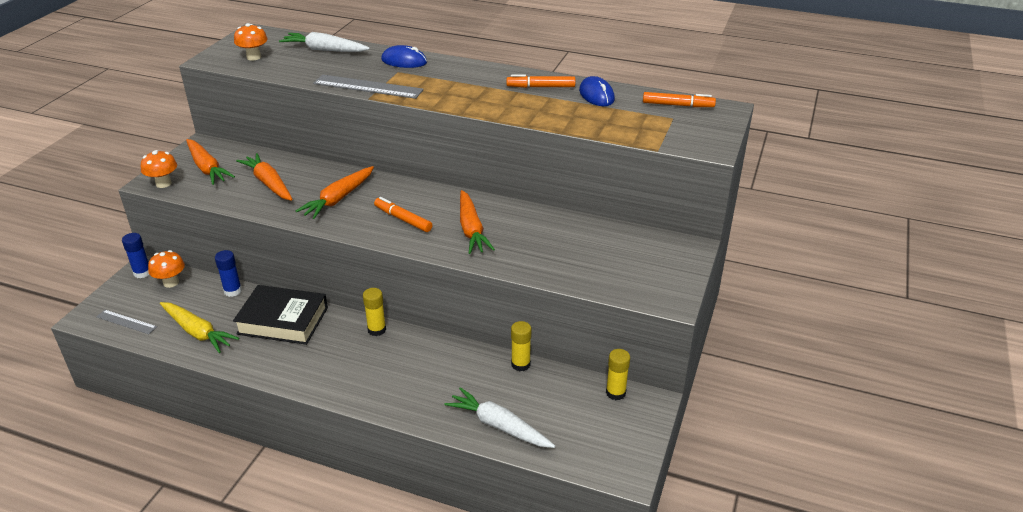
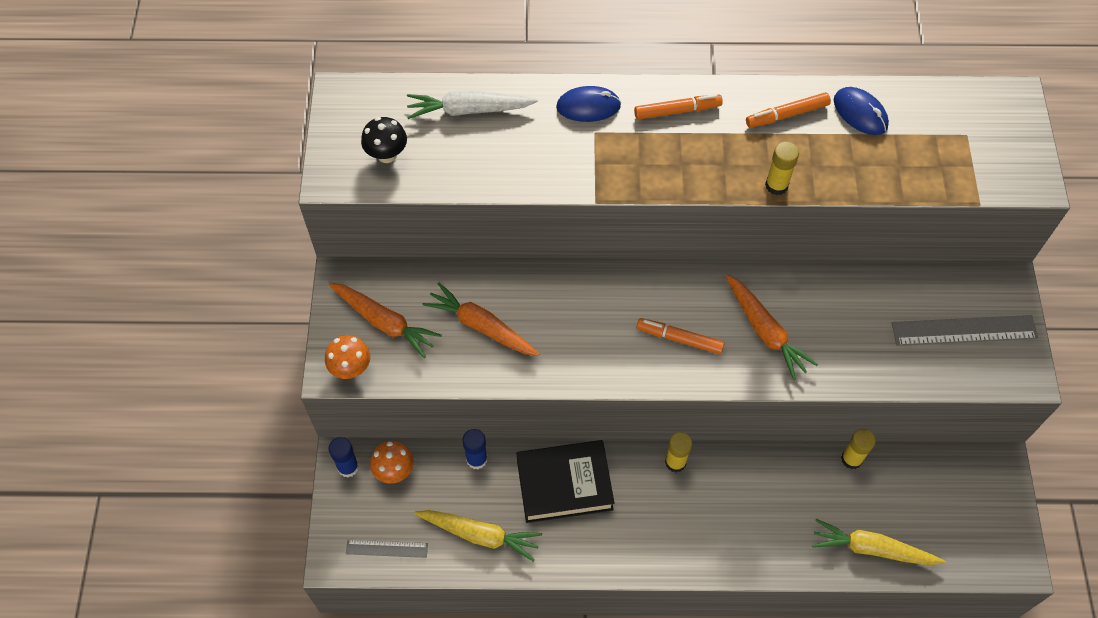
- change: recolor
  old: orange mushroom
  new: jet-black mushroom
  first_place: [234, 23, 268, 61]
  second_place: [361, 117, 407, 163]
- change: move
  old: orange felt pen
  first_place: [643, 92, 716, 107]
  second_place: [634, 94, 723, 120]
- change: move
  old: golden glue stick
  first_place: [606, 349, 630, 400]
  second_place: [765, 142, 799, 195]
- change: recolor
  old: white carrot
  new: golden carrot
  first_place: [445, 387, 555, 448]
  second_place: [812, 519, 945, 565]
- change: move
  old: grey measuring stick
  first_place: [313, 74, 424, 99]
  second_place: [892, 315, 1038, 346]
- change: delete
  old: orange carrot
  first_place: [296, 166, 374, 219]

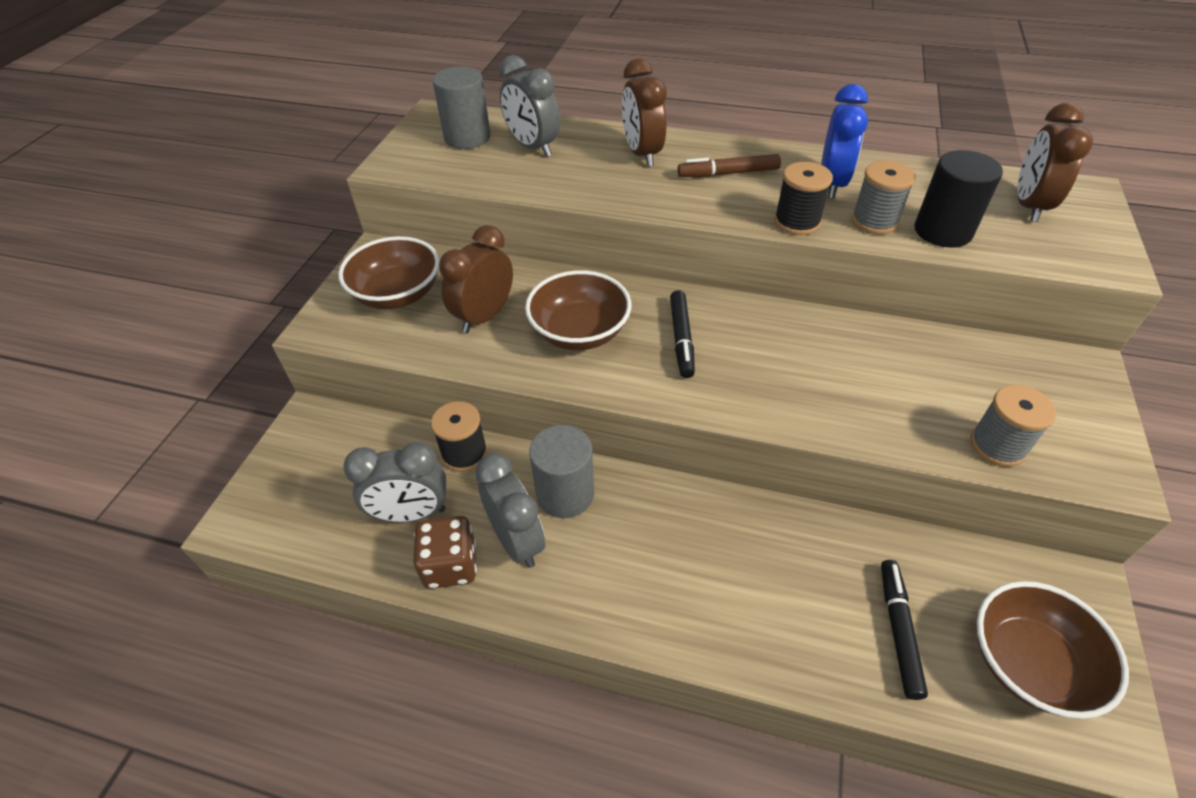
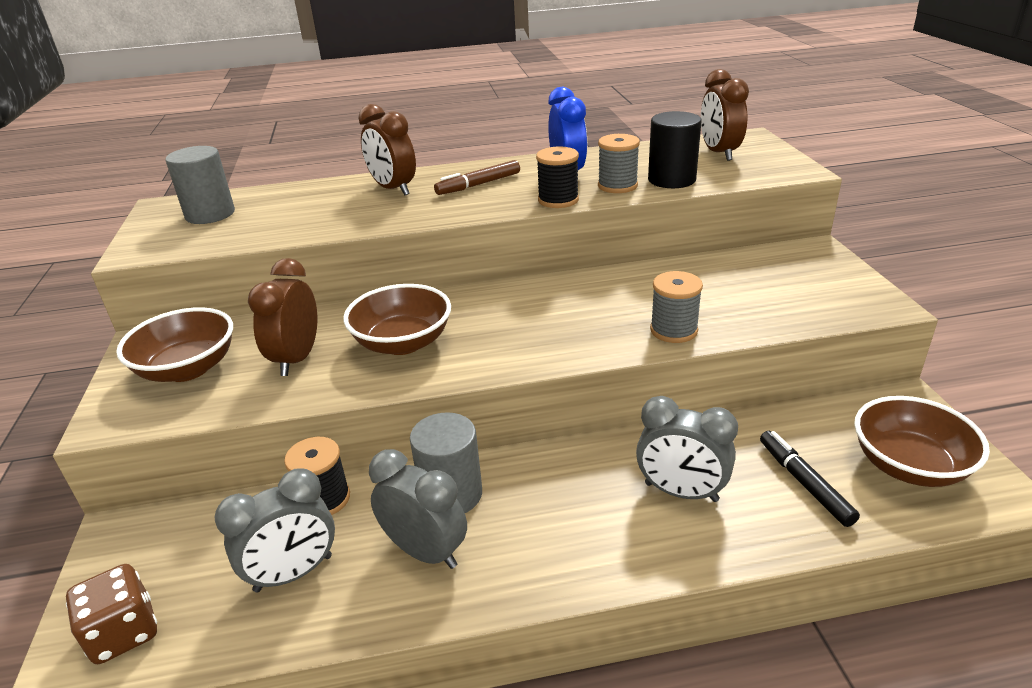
- change: move
  old: russet game die
  first_place: [413, 516, 477, 589]
  second_place: [66, 564, 157, 664]
- change: move
  old: grey alarm clock
  first_place: [499, 55, 560, 157]
  second_place: [636, 396, 738, 502]
- change: move
  old: grey spool
  first_place: [970, 385, 1056, 467]
  second_place: [650, 271, 703, 343]
- change: delete
  old: jet-black felt pen
  first_place: [670, 290, 695, 378]

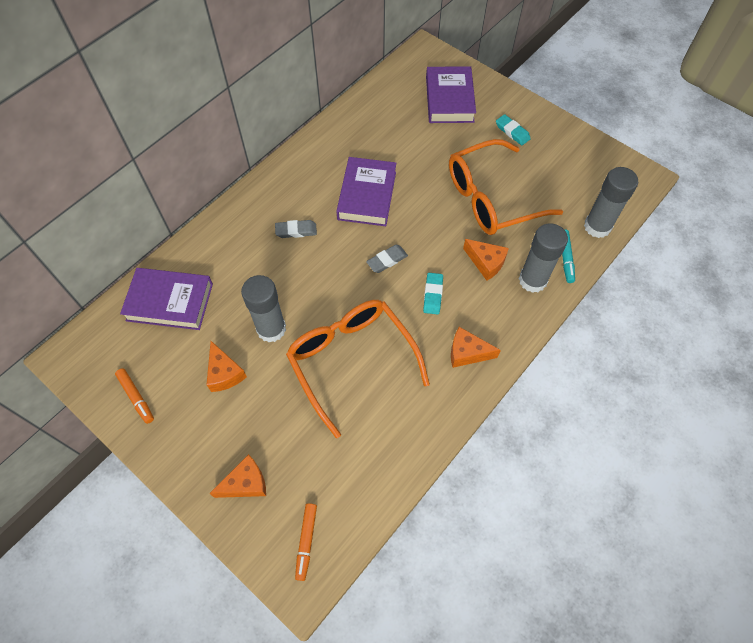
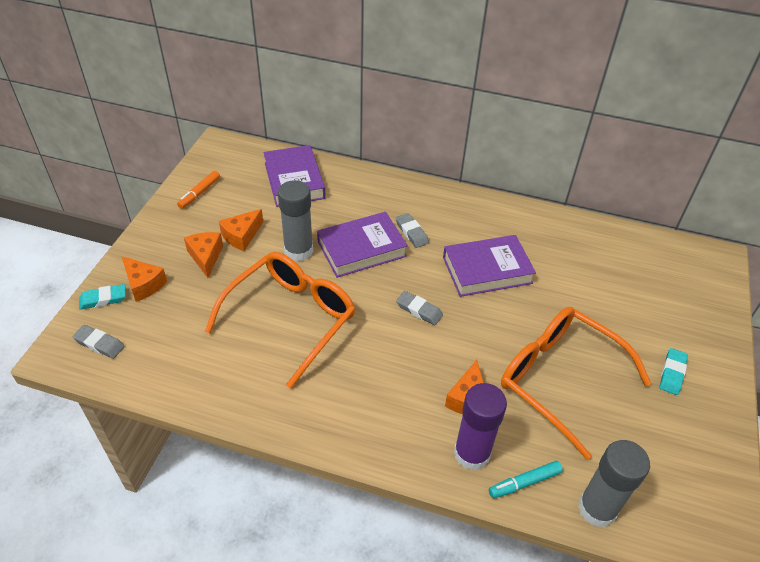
- change: replace
  old: orange felt pen
  new: grey eraser
  first_place: [295, 503, 317, 581]
  second_place: [73, 325, 125, 359]
- change: move
  old: turquoise eraser
  first_place: [423, 273, 443, 314]
  second_place: [79, 284, 126, 310]
- change: move
  old: orange piece of cheese
  first_place: [451, 327, 501, 368]
  second_place: [184, 232, 223, 278]
- change: move
  old: purple hardback
  first_place: [426, 66, 476, 123]
  second_place: [317, 212, 408, 278]
- change: recolor
  old: grey glue stick
  new: purple glue stick
  first_place: [519, 223, 568, 293]
  second_place: [454, 383, 507, 471]

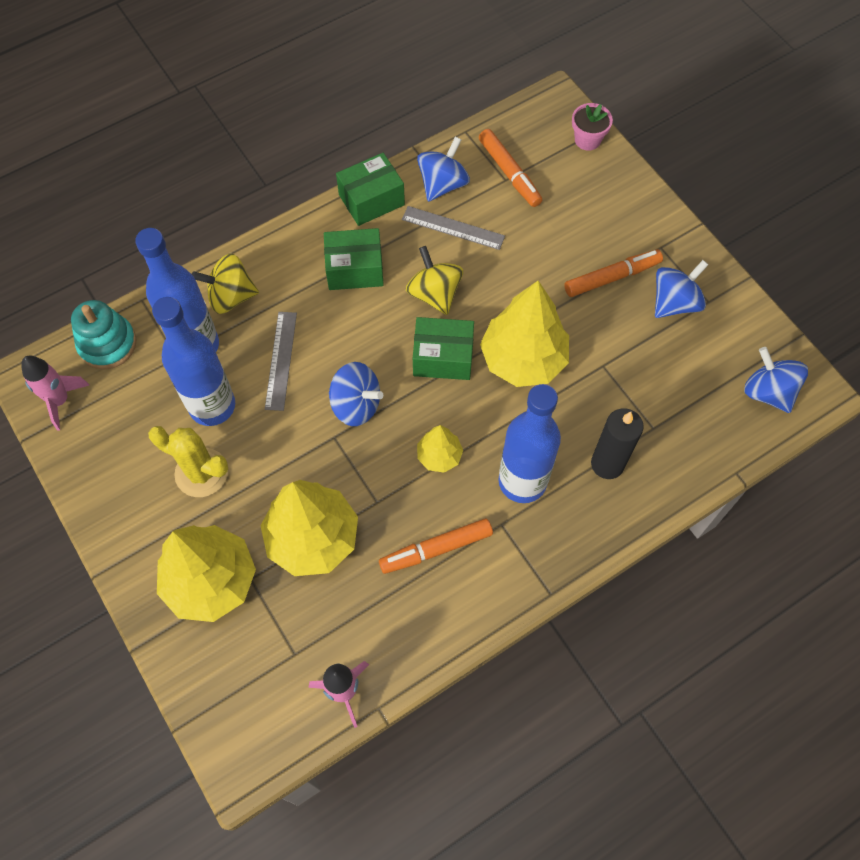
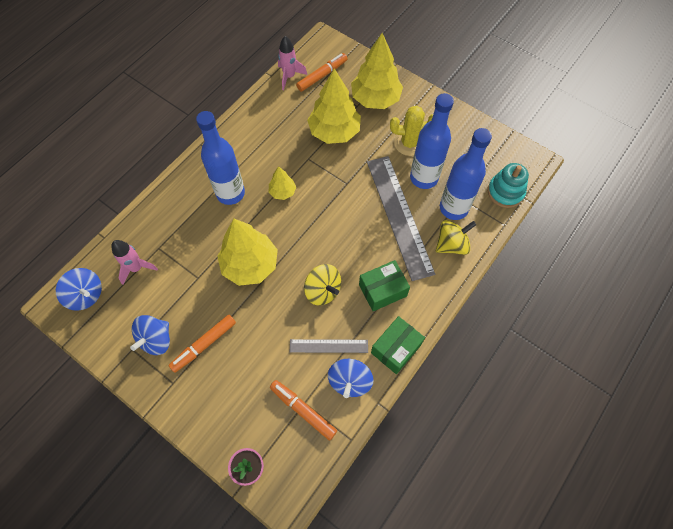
- change: move
  old: pink toy rocket
  first_place: [21, 356, 89, 431]
  second_place: [112, 240, 158, 285]
- change: move
  old: orange felt pen
  first_place: [379, 518, 493, 574]
  second_place: [296, 53, 348, 92]
- change: resize
  old: grey measuring stick
  first_place: [265, 312, 297, 411]
  second_place: [367, 156, 435, 281]
  factor: 1.99
- change: delete
  old: cobalt whirligig
  first_place: [329, 362, 383, 426]
- change: delete
  old: green box
  first_place: [413, 317, 474, 380]
- change: delete
  old: jet-black pillar candle
  first_place: [591, 408, 644, 479]

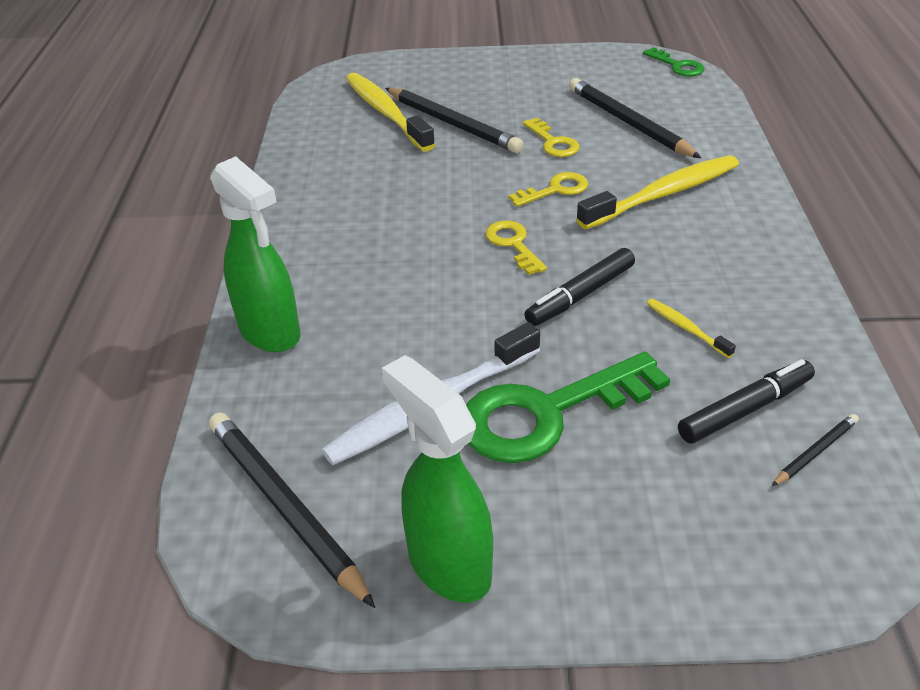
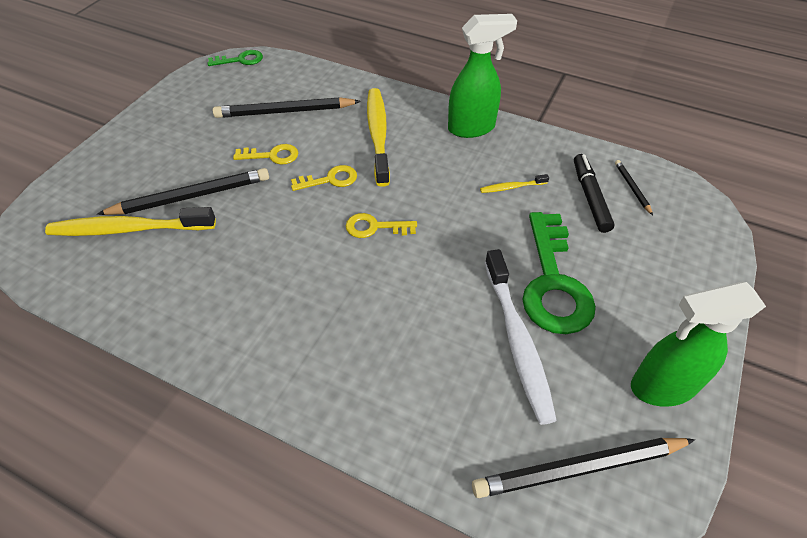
- change: rotate
  old: golden key
  first_place: [509, 172, 588, 207]
  second_place: [291, 165, 357, 191]
  degrees: 75
- change: move
  old: green spray bottle
  first_place: [210, 156, 301, 352]
  second_place: [448, 14, 517, 138]
- change: delete
  old: jet-black felt pen
  first_place: [524, 248, 635, 326]

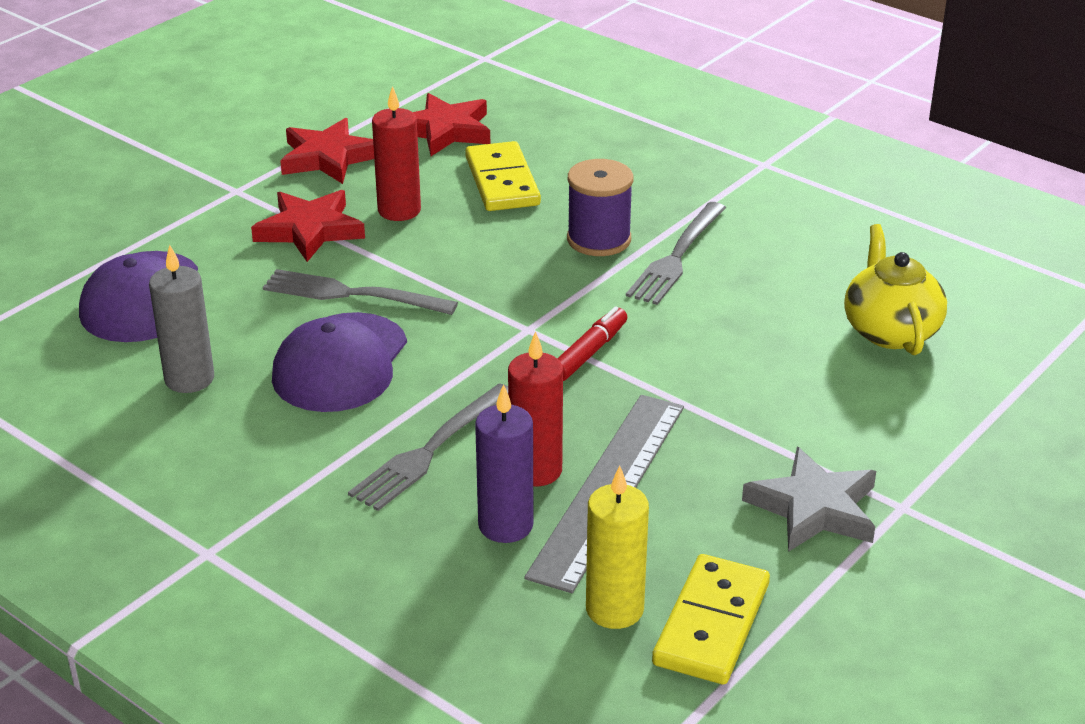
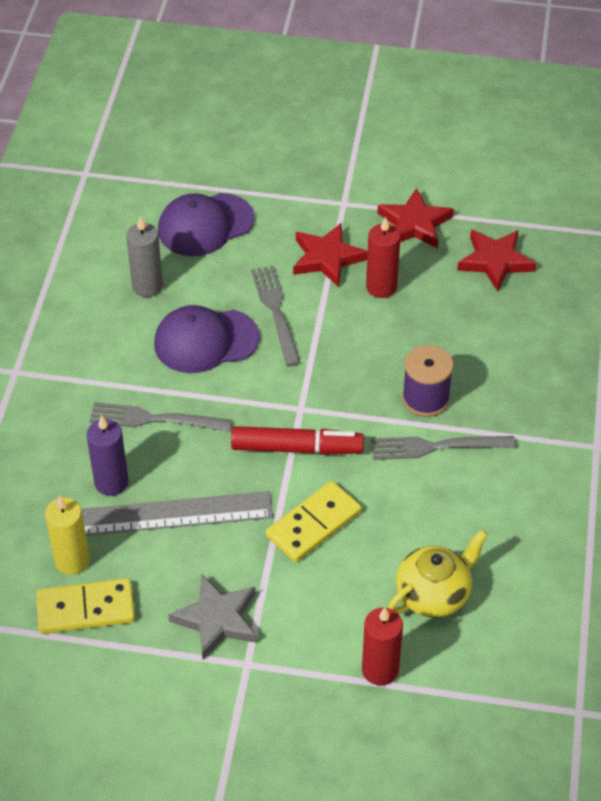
- change: resize
  old: crimson felt pen
  first_place: [557, 307, 627, 381]
  second_place: [231, 426, 364, 455]
  factor: 1.6
- change: move
  old: golden domino
  first_place: [465, 141, 541, 211]
  second_place: [266, 481, 362, 562]
- change: move
  old: crimson pillar candle
  first_place: [508, 331, 563, 486]
  second_place: [362, 608, 403, 686]

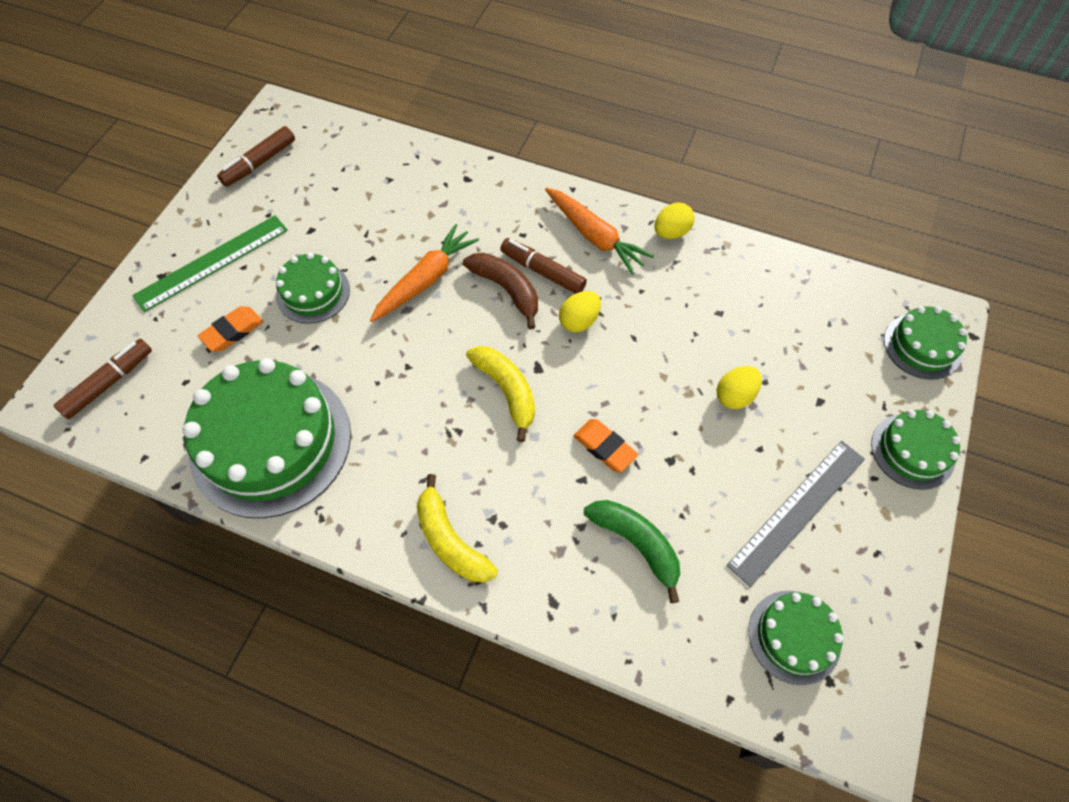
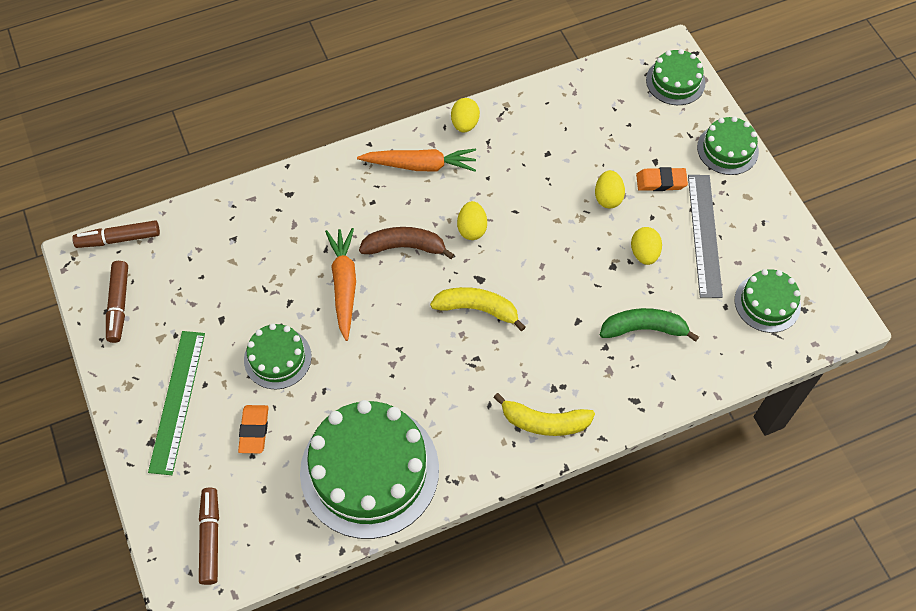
- change: move
  old: russet felt pen
  first_place: [500, 238, 587, 294]
  second_place: [72, 220, 160, 248]
- change: insert
  new: golden egg shape
  second_place: [631, 227, 662, 265]
- change: move
  old: orange eraser
  first_place: [573, 419, 638, 472]
  second_place: [636, 167, 688, 191]

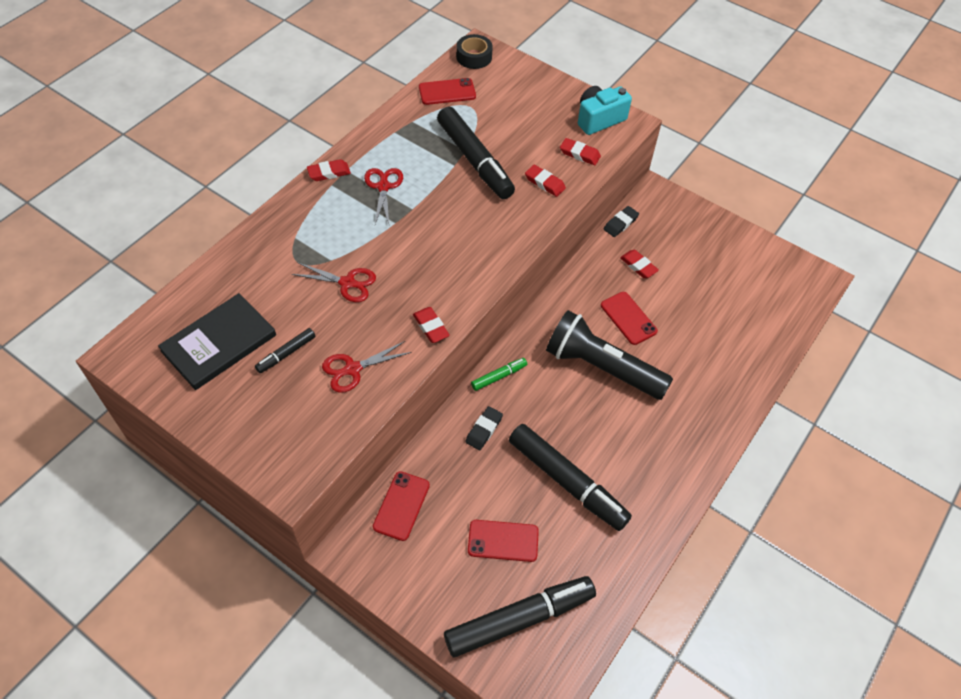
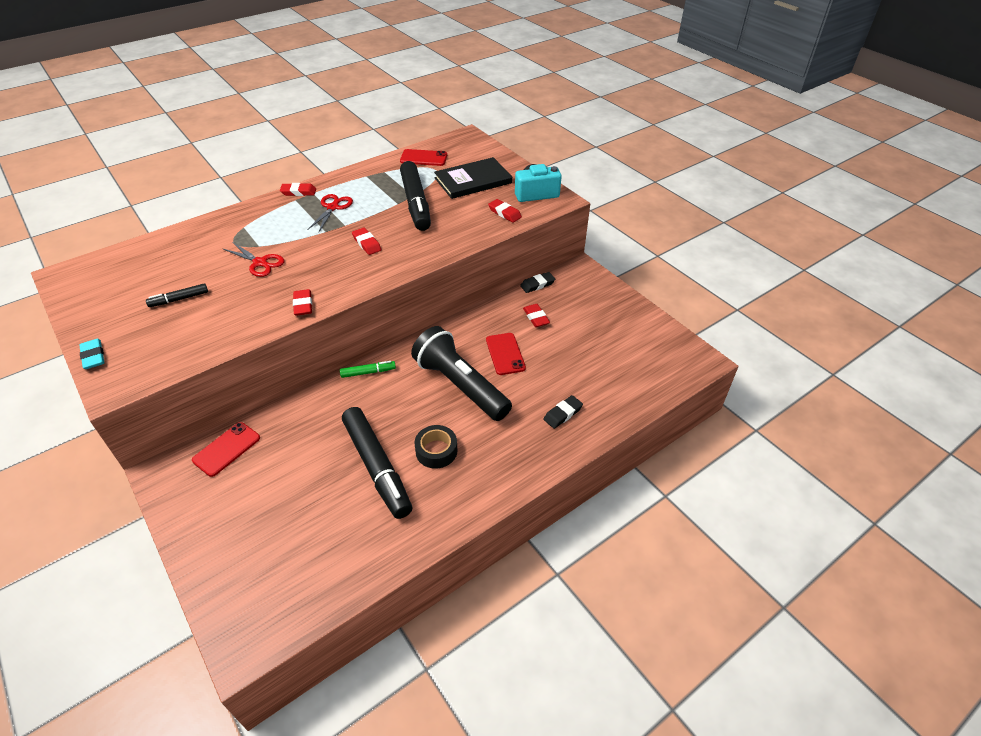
- change: insert
  new: turquoise eraser
  second_place: [79, 339, 105, 369]
- change: move
  old: crimson eraser
  first_place: [525, 165, 566, 197]
  second_place: [352, 228, 381, 255]
- change: move
  old: jet-black roll of tape
  first_place: [456, 34, 493, 69]
  second_place: [414, 425, 457, 469]
- change: move
  old: jet-black hardback
  first_place: [158, 293, 276, 390]
  second_place: [434, 157, 512, 199]
- change: move
  old: jet-black eraser
  first_place: [465, 406, 503, 450]
  second_place: [543, 395, 583, 429]
- change: delete
  old: crimson shears
  first_place: [322, 341, 412, 393]
- change: delete
  old: jet-black felt pen
  first_place: [444, 576, 596, 658]
- change: delete
  old: crimson phone
  first_place: [468, 520, 539, 562]

